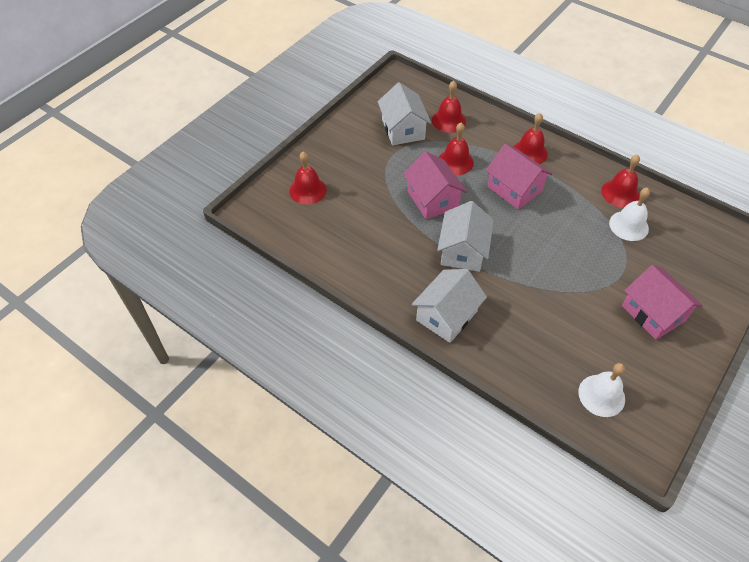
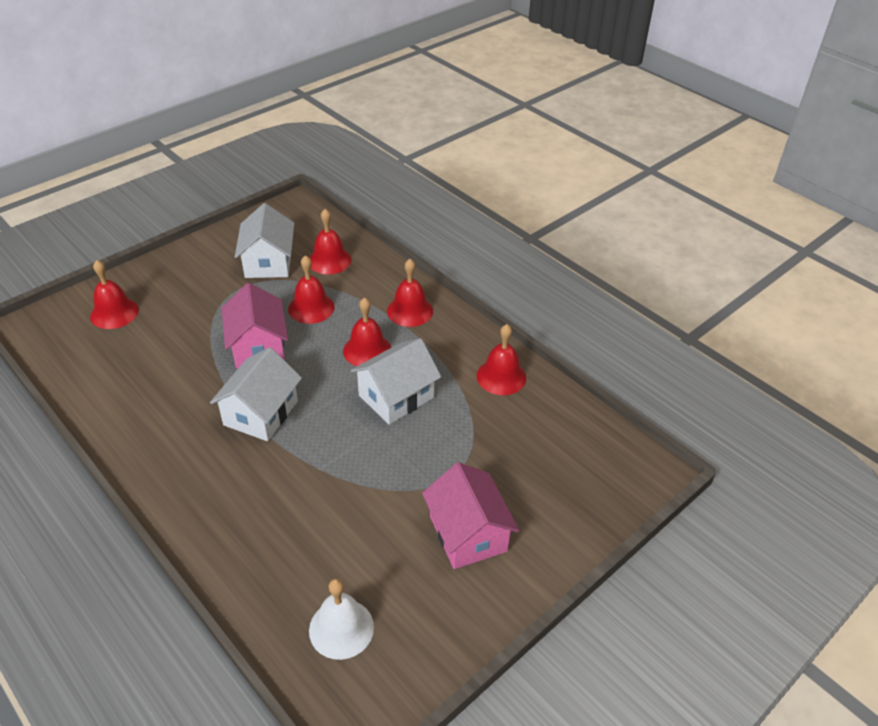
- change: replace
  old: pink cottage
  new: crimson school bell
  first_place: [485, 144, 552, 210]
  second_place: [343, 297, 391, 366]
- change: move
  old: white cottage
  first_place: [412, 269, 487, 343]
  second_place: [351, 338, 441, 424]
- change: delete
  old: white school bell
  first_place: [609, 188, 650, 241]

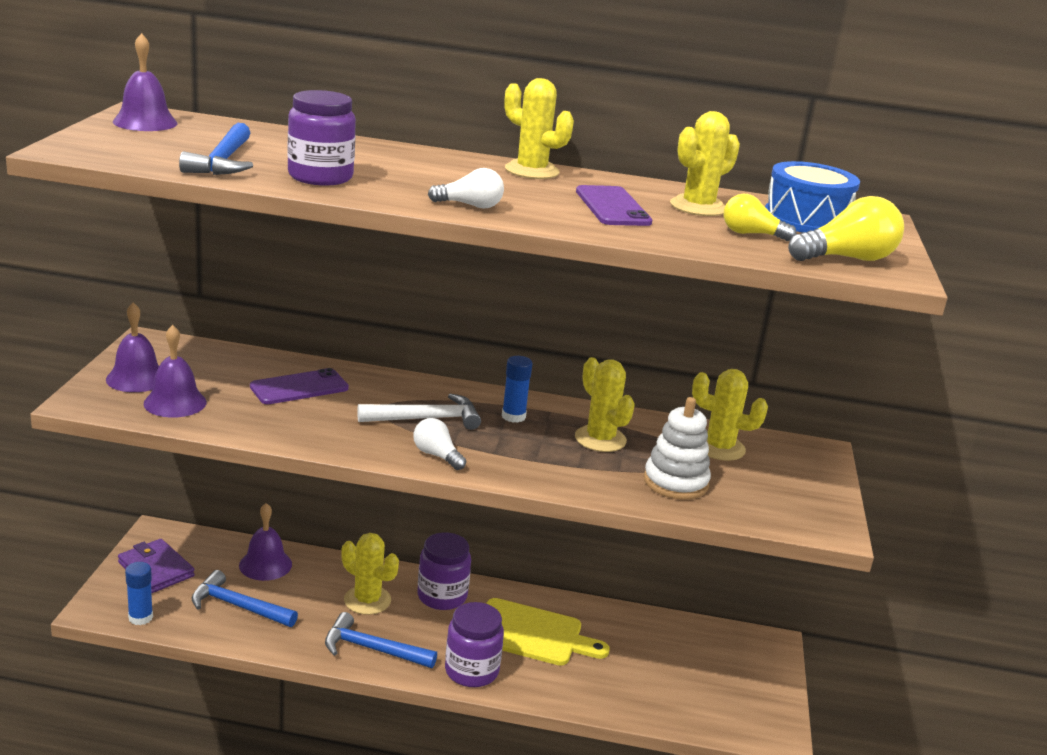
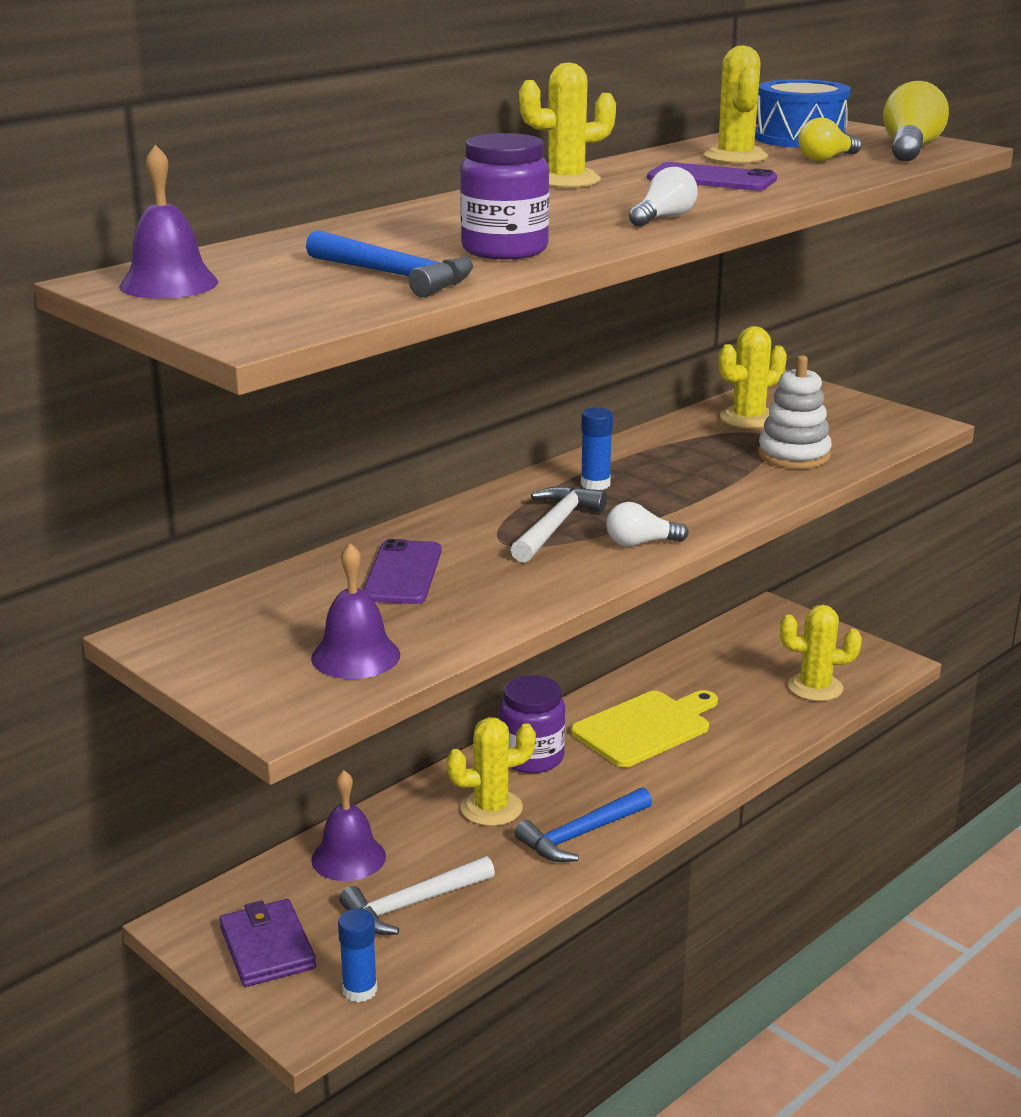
- change: rotate
  old: purple wallet
  first_place: [118, 539, 195, 593]
  second_place: [219, 899, 316, 987]
  degrees: 75
- change: recolor
  old: cobalt claw hammer
  new: white claw hammer
  first_place: [192, 570, 298, 627]
  second_place: [339, 856, 495, 935]
- change: move
  old: golden cactus
  first_place: [575, 357, 635, 452]
  second_place: [780, 605, 862, 701]
- change: delete
  old: purple school bell
  first_place: [106, 303, 159, 392]
- change: delete
  old: purple preserve jar
  first_place: [445, 602, 504, 687]

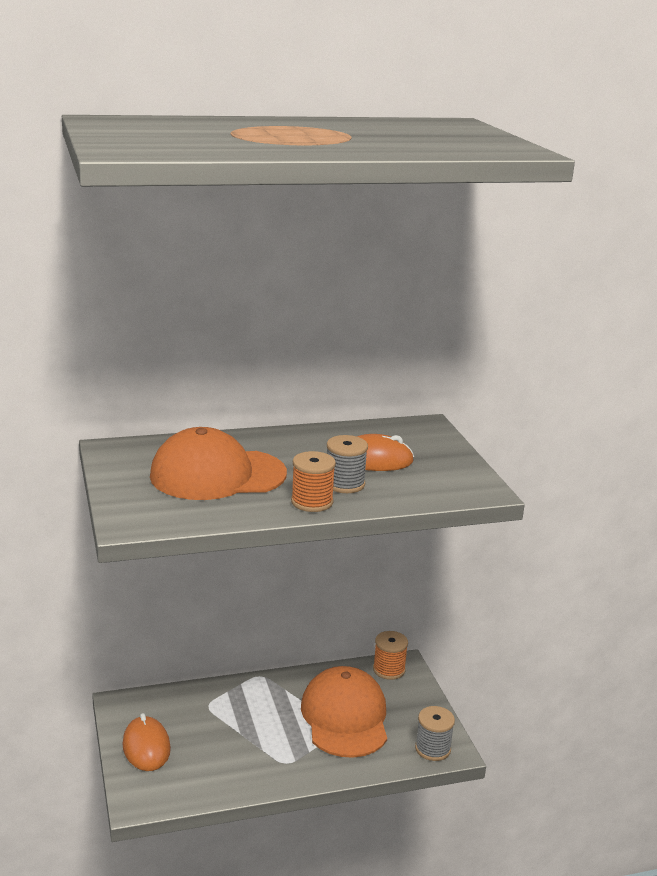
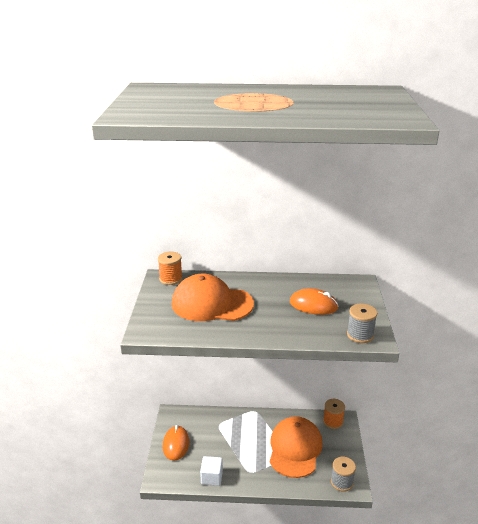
- change: move
  old: orange spool
  first_place: [291, 451, 336, 512]
  second_place: [158, 252, 183, 285]
- change: insert
  new: white cube
  second_place: [200, 456, 223, 486]
- change: move
  old: grey spool
  first_place: [327, 435, 368, 493]
  second_place: [347, 304, 377, 343]

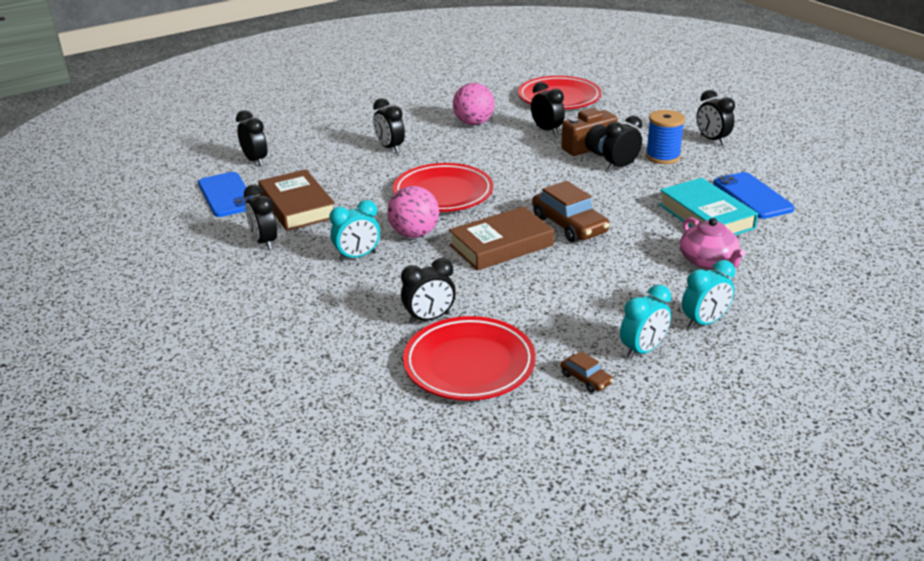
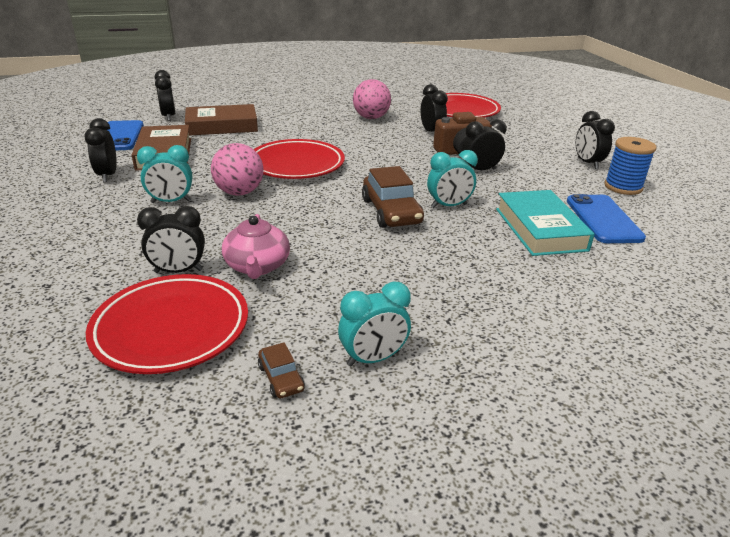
- change: move
  old: russet hardback
  first_place: [449, 206, 554, 271]
  second_place: [185, 104, 258, 136]
- change: move
  old: pink china teapot
  first_place: [680, 217, 746, 269]
  second_place: [222, 214, 290, 279]
- change: move
  old: turquoise alarm clock
  first_place: [682, 260, 735, 329]
  second_place: [427, 150, 478, 208]
- change: move
  old: cobalt spool
  first_place: [646, 110, 685, 164]
  second_place: [604, 137, 656, 195]
- change: delete
  old: jet-black alarm clock
  first_place: [373, 98, 405, 153]

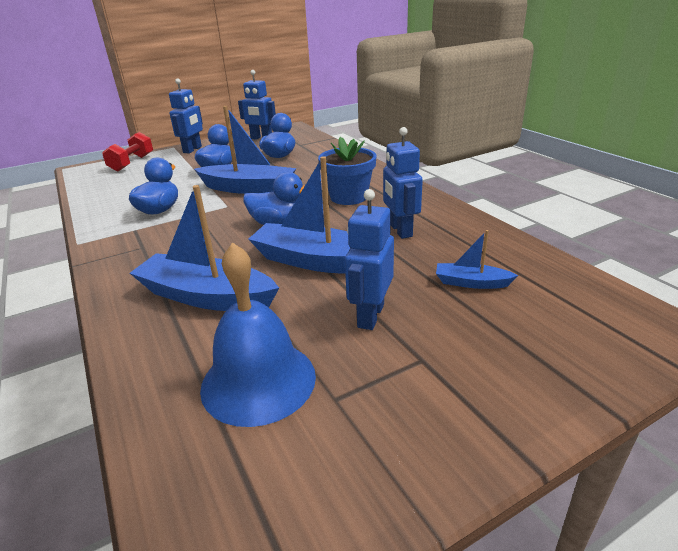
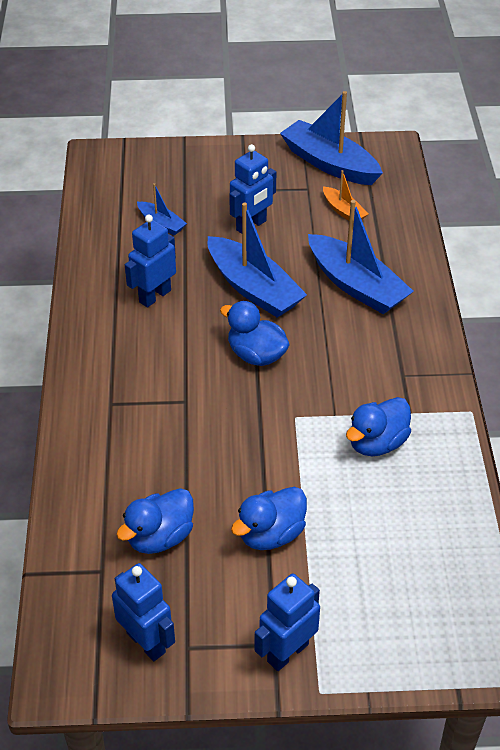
- change: rotate
  old: cobalt robot
  first_place: [383, 127, 423, 239]
  second_place: [125, 215, 176, 308]
  degrees: -150
- change: move
  old: cobalt boat
  first_place: [194, 106, 296, 194]
  second_place: [280, 91, 383, 185]
- change: replace
  old: cobalt school bell
  new: orange boat
  first_place: [200, 242, 316, 427]
  second_place: [323, 170, 368, 221]
- change: delete
  old: crimson dumbbell
  first_place: [102, 132, 153, 172]
- change: delete
  old: cobalt potted plant
  first_place: [318, 137, 376, 205]

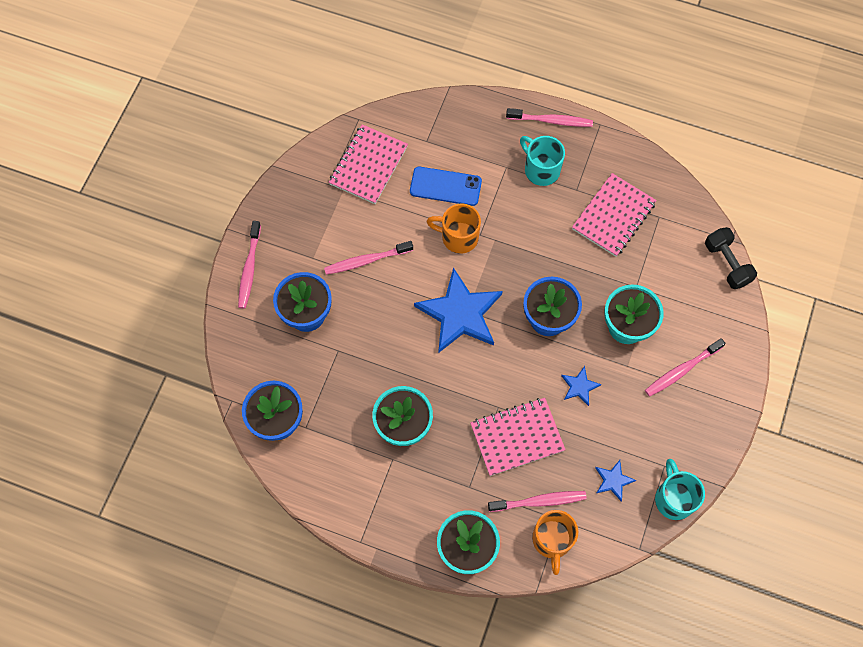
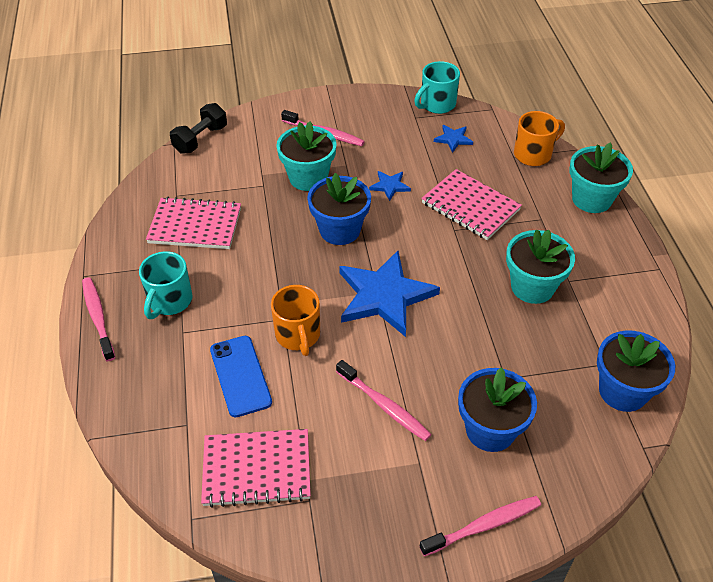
- change: delete
  old: pink tooth brush
  first_place: [488, 491, 587, 512]

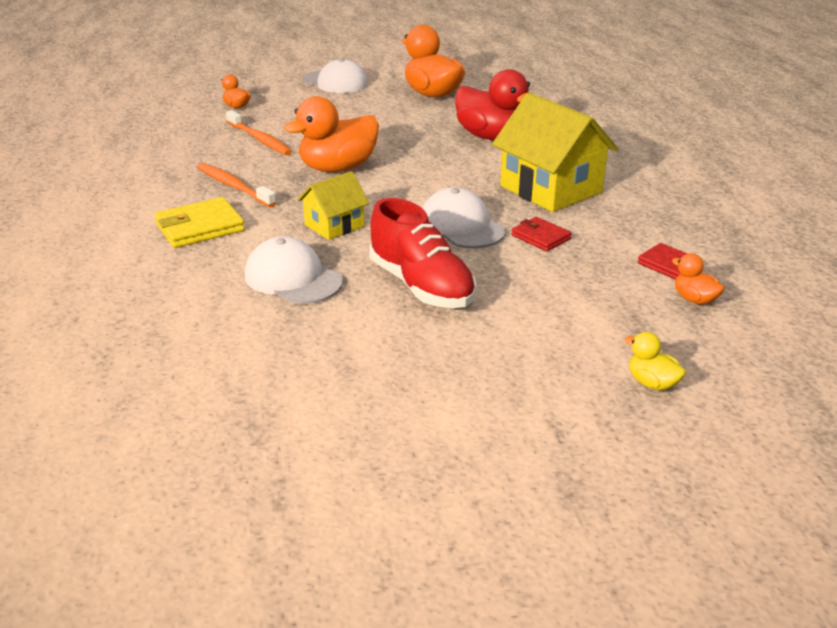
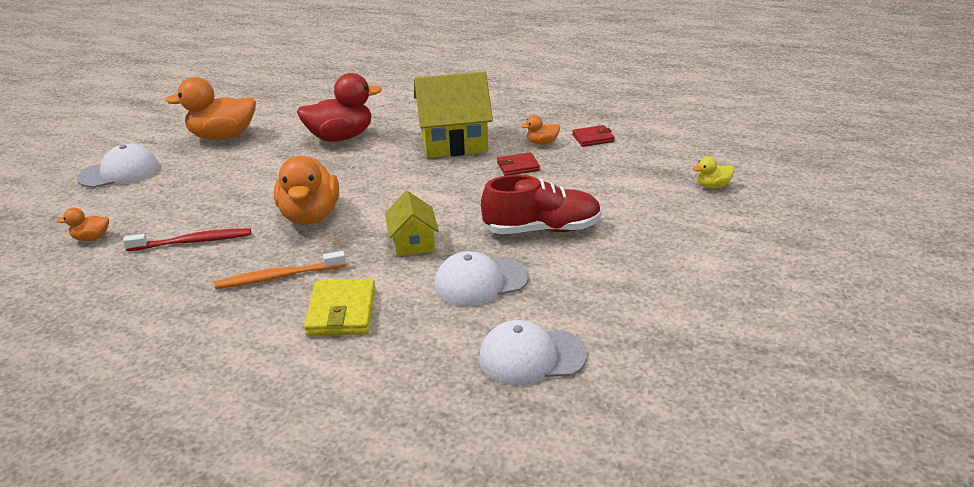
- change: recolor
  old: orange tooth brush
  new: crimson tooth brush
  first_place: [226, 110, 292, 155]
  second_place: [123, 228, 251, 251]
- change: move
  old: white cap
  first_place: [423, 187, 506, 248]
  second_place: [479, 320, 587, 385]
- change: move
  old: orange rubber duck
  first_place: [672, 253, 725, 305]
  second_place: [521, 115, 560, 145]

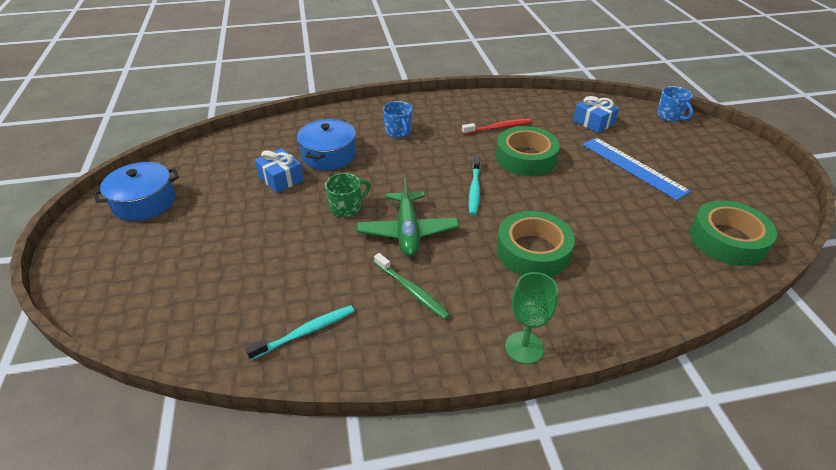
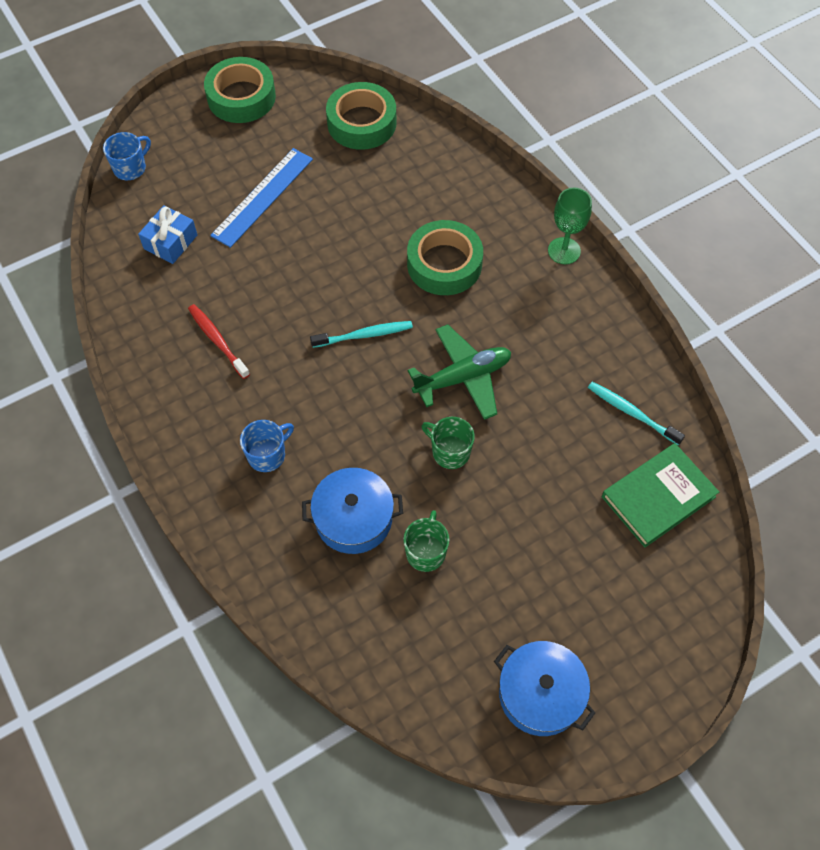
- change: move
  old: green roll of tape
  first_place: [496, 126, 560, 176]
  second_place: [204, 57, 276, 123]
- change: replace
  old: cobalt gift
  new: green tea mug
  first_place: [255, 148, 304, 193]
  second_place: [403, 510, 449, 572]
- change: insert
  new: green hardback
  second_place: [602, 443, 719, 548]
- change: delete
  old: green tooth brush
  first_place: [374, 253, 450, 320]

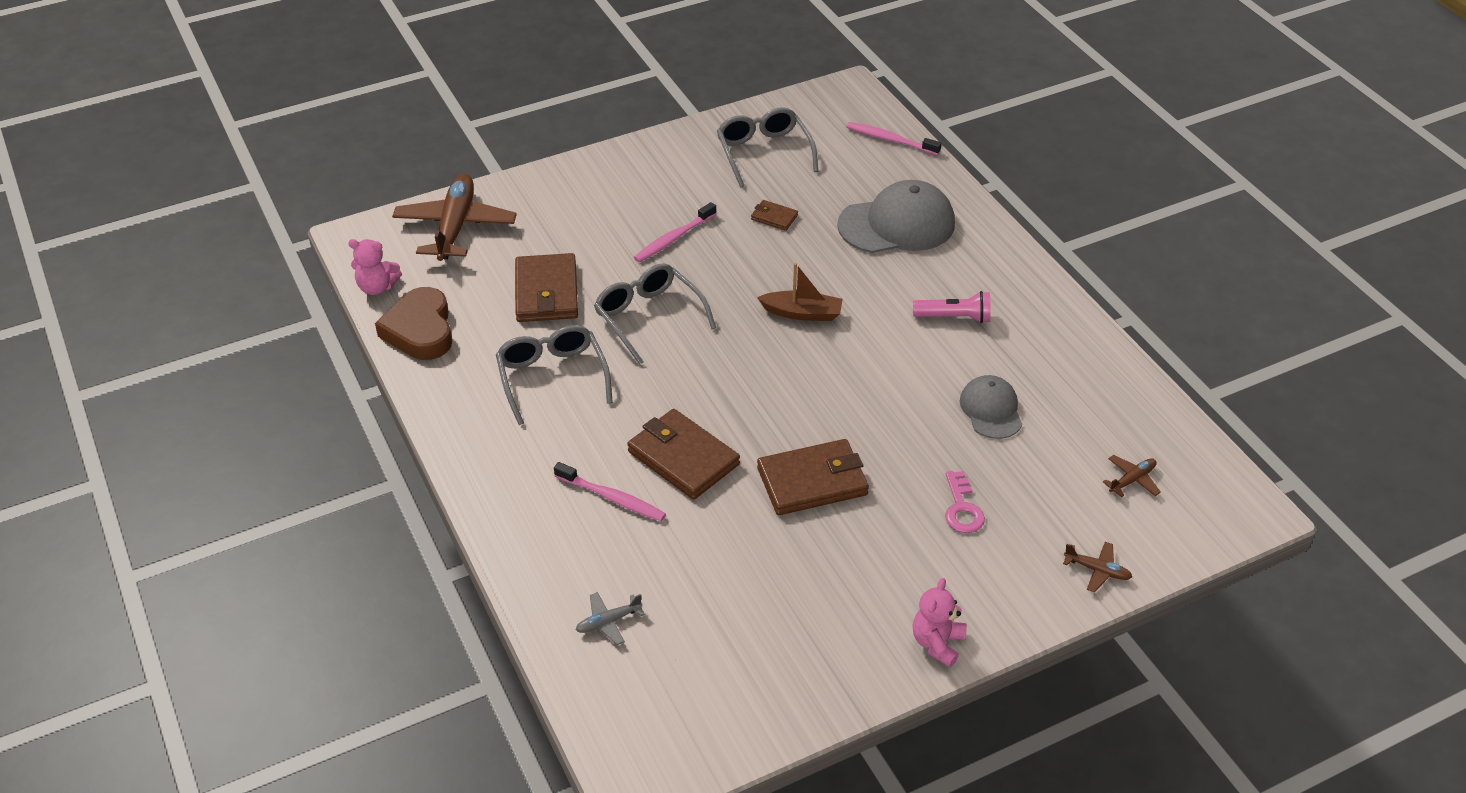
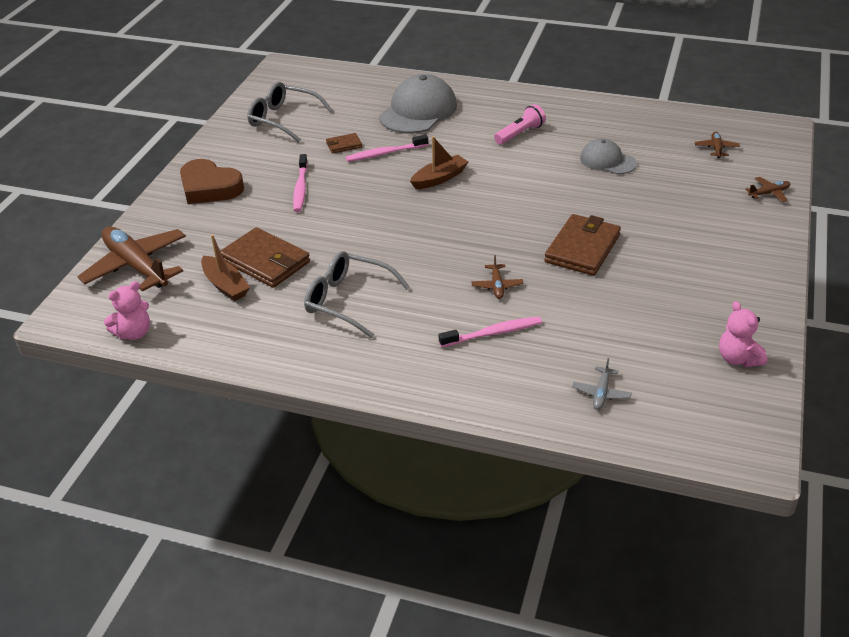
- change: move
  old: russet love heart
  first_place: [375, 287, 452, 360]
  second_place: [180, 159, 244, 204]
- change: insert
  new: russet boat
  second_place: [201, 234, 250, 301]
- change: move
  old: pink tooth brush
  first_place: [846, 122, 942, 155]
  second_place: [345, 135, 428, 162]
- change: replace
  old: russet wallet
  new: russet plane
  first_place: [627, 409, 740, 500]
  second_place: [471, 255, 524, 299]
- change: move
  old: pink stuffed bear
  first_place: [913, 578, 967, 667]
  second_place: [719, 301, 767, 367]
- change: delete
  old: grey spectacles
  first_place: [594, 263, 716, 365]
- change: delete
  old: pink key
  first_place: [945, 471, 985, 533]

